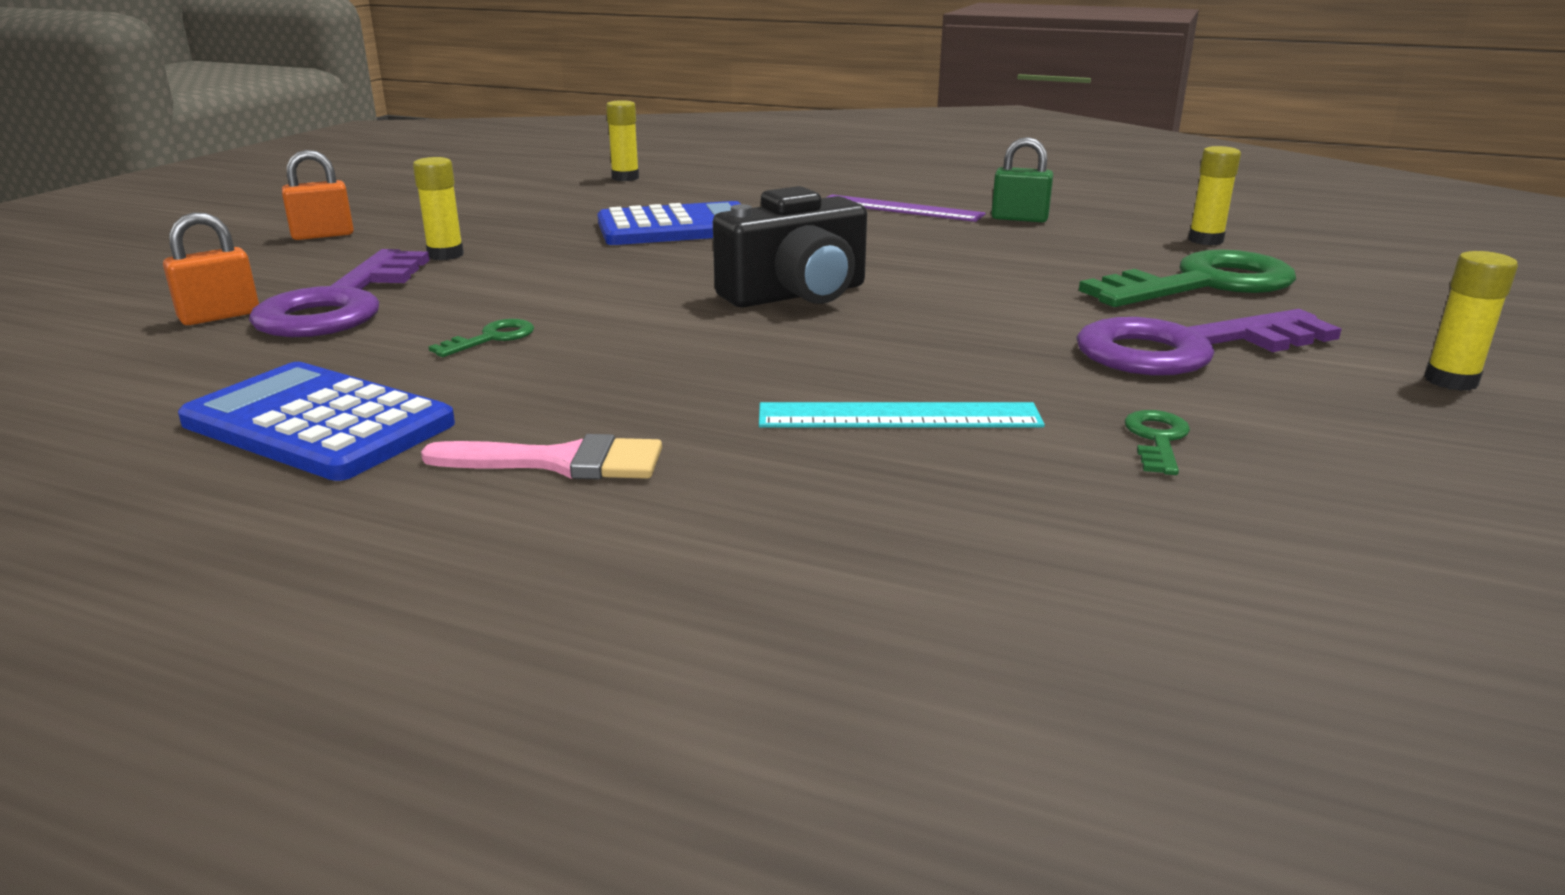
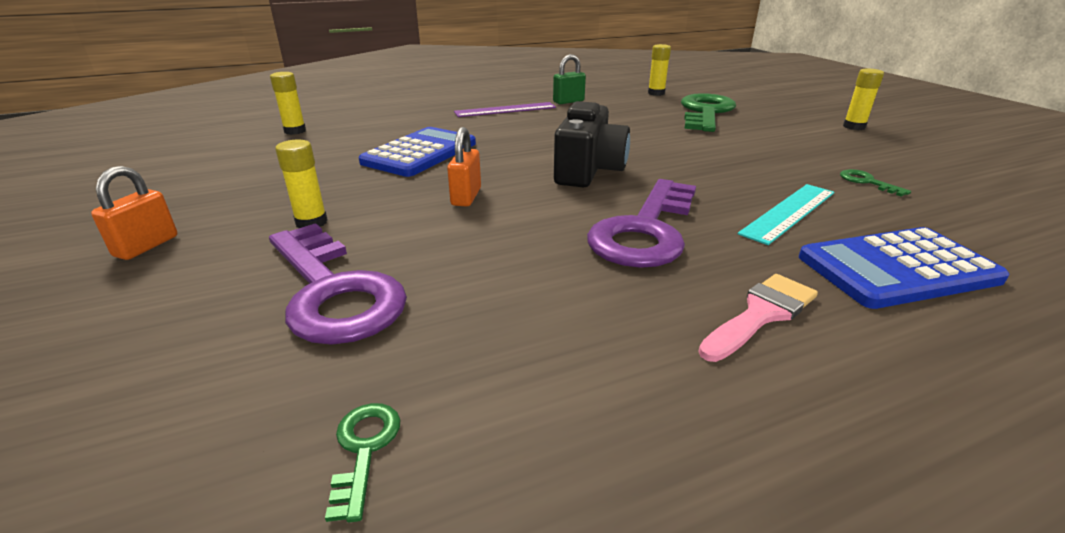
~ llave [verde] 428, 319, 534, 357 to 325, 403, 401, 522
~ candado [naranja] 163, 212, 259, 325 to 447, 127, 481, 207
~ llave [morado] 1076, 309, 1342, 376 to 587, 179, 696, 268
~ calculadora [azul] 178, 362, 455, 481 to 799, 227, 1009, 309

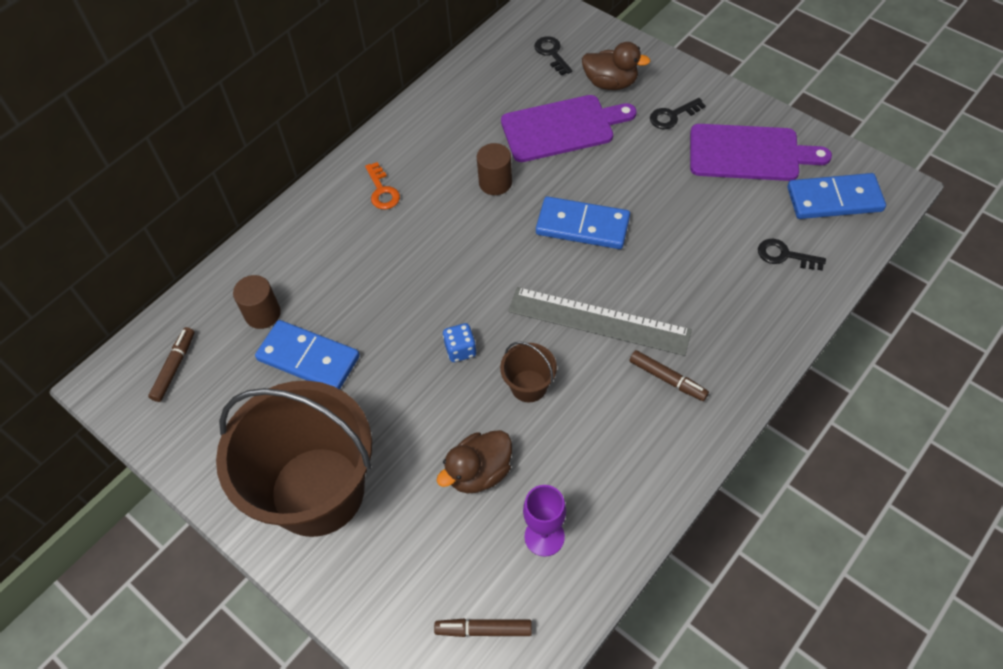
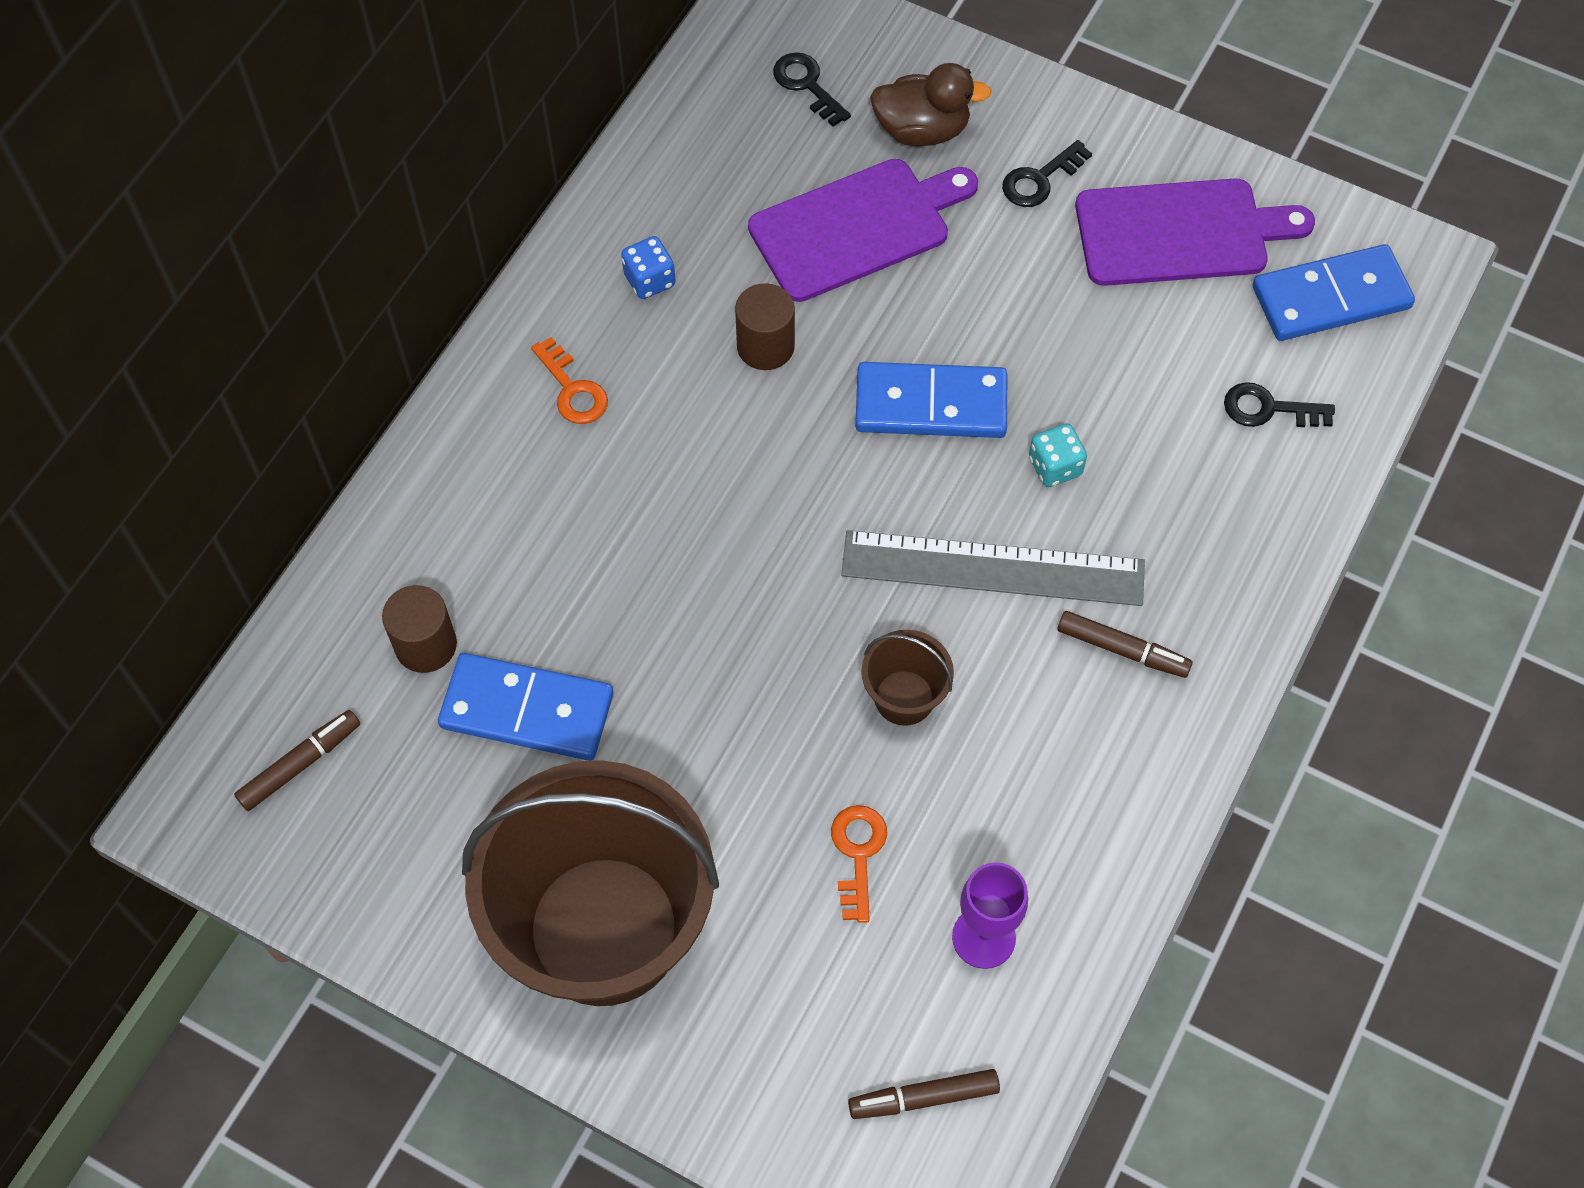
~ rotulador [marrón] 148, 327, 194, 402 = 234, 710, 360, 811 45 degrees clockwise
~ dado [azul] 443, 323, 477, 362 to 621, 236, 676, 299
~ pato [marrón] 437, 430, 512, 494 to llave [naranja] 831, 805, 887, 923
+ dado [turquesa] 1029, 423, 1087, 487

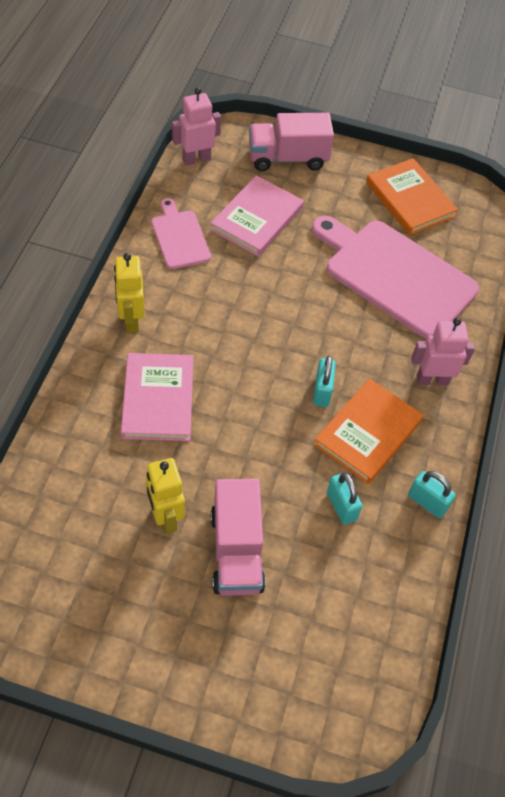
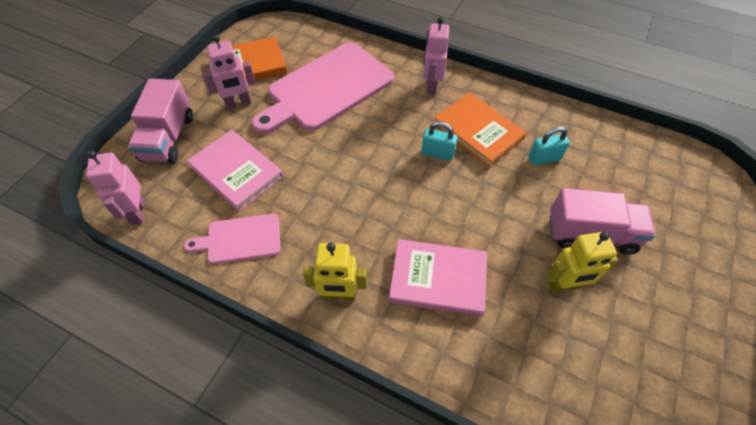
+ robot [rosa] 203, 35, 255, 109
- candado [turquesa] 408, 471, 456, 518

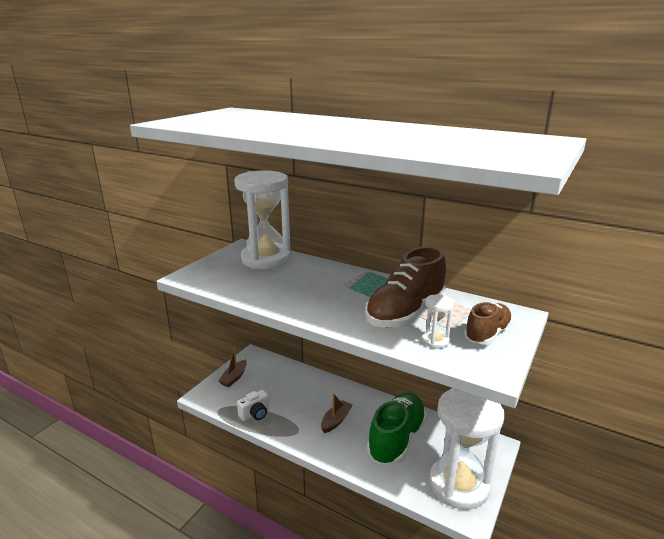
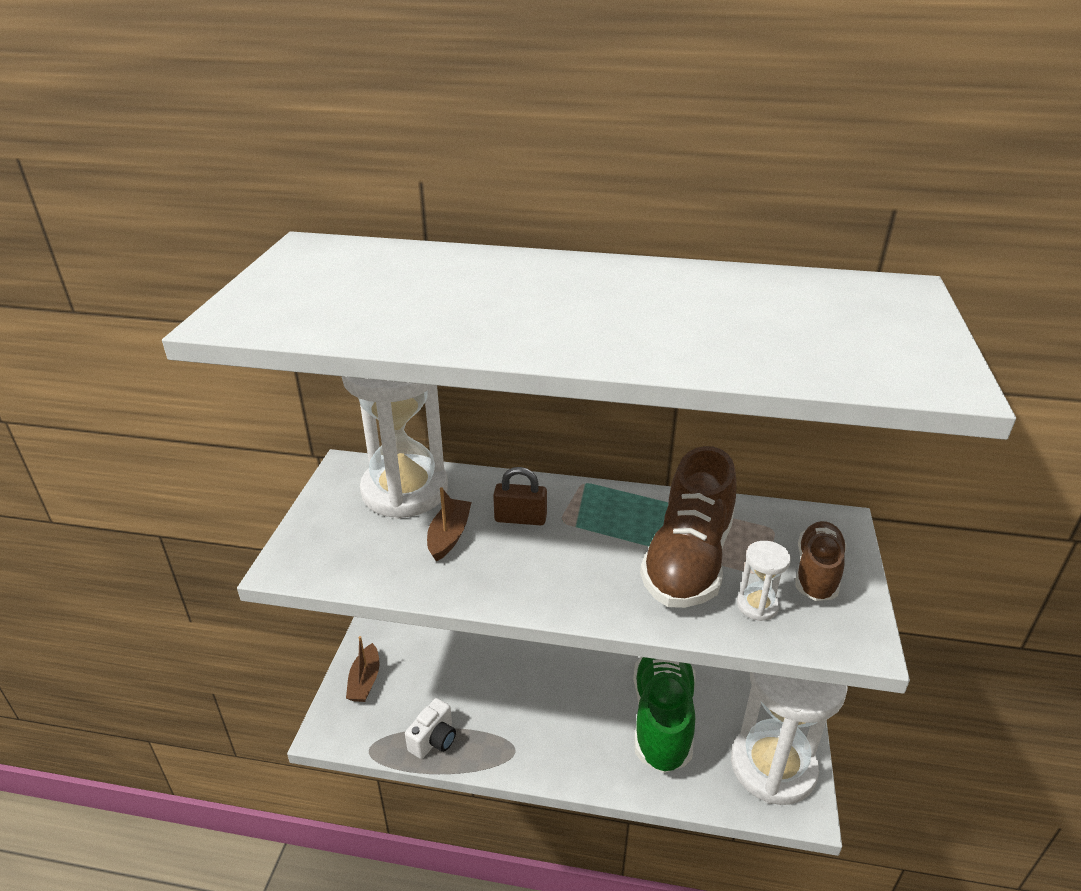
~ barco [marrón] 321, 393, 353, 433 to 427, 487, 472, 562
+ candado [marrón] 493, 467, 547, 525

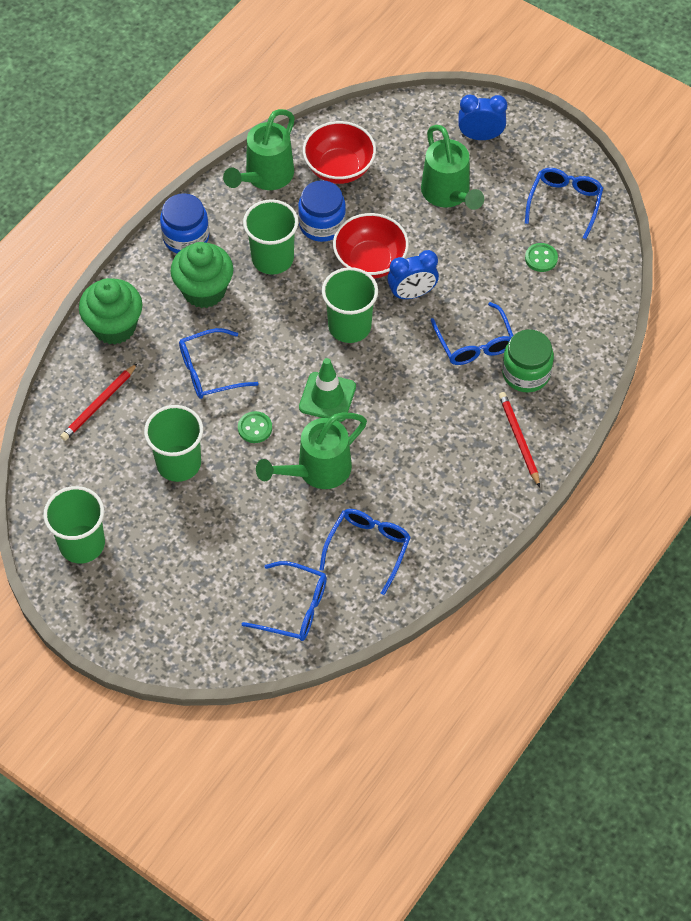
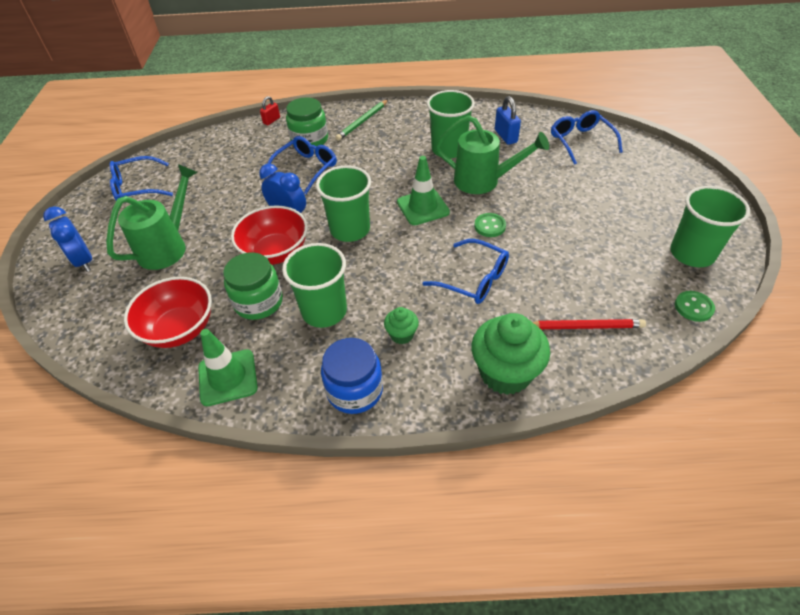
~ regadera [verde] 223, 109, 295, 190 to cono de tráfico [verde] 198, 329, 258, 406
~ tarro [azul] 298, 180, 346, 242 to tarro [verde] 223, 252, 283, 320
+ candado [rojo] 260, 96, 280, 125
~ lápiz [rojo] 499, 392, 540, 487 to lápiz [verde] 335, 100, 388, 141
~ magdalena [verde] 171, 242, 233, 308 = 384, 307, 419, 344 x0.49
~ vaso [verde] 144, 405, 203, 482 to 427, 90, 475, 158
~ gafas [azul] 319, 509, 411, 595 to candado [azul] 495, 96, 521, 145
~ botón [verde] 525, 243, 558, 272 to 675, 291, 715, 322

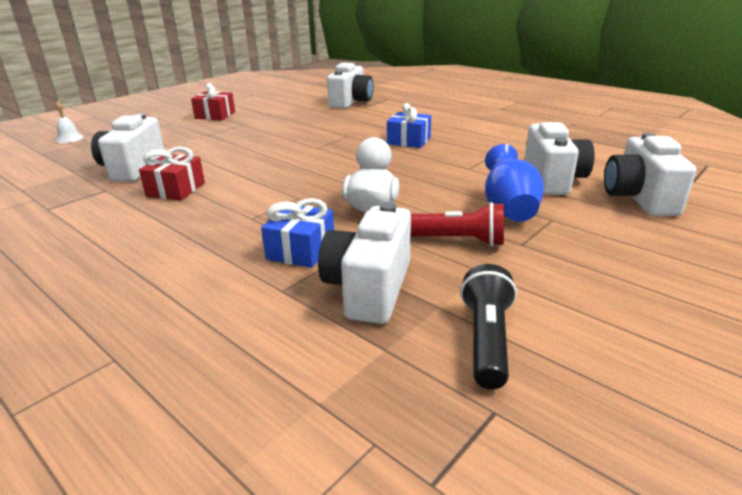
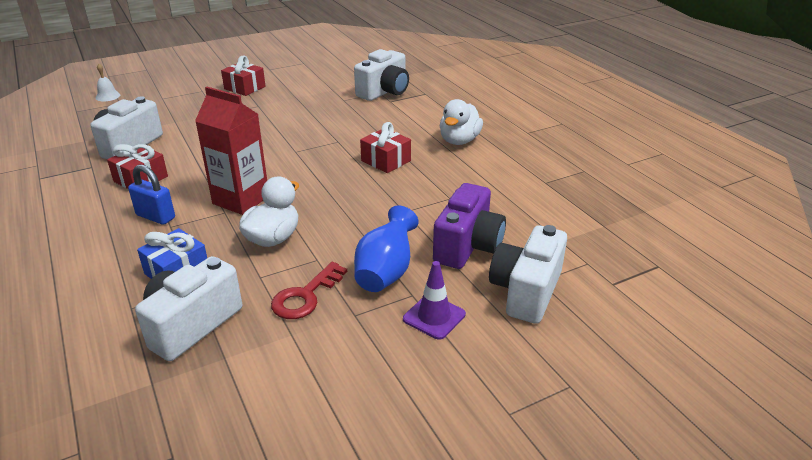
+ candado [azul] 128, 165, 175, 225
+ cartón de leche [rojo] 195, 87, 267, 215
~ lámpara de mano [rojo] 411, 202, 504, 247 to llave [rojo] 271, 262, 347, 319
~ regalo [azul] 387, 103, 431, 148 to regalo [rojo] 360, 122, 411, 173
+ cono de tráfico [morado] 403, 261, 466, 340
~ cámara [blanco] 524, 122, 595, 195 to cámara [morado] 433, 183, 506, 269
+ pato [blanco] 440, 99, 483, 145
- lámpara de mano [negro] 460, 264, 517, 389

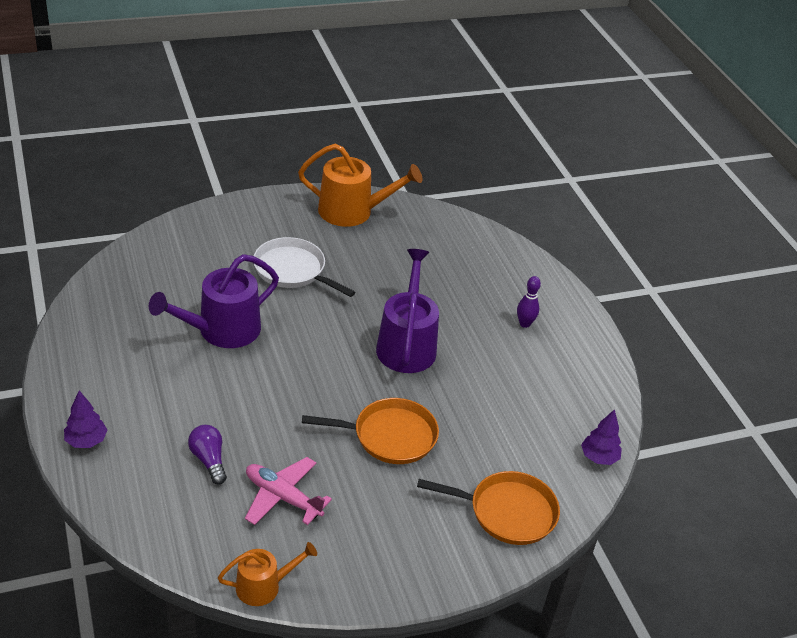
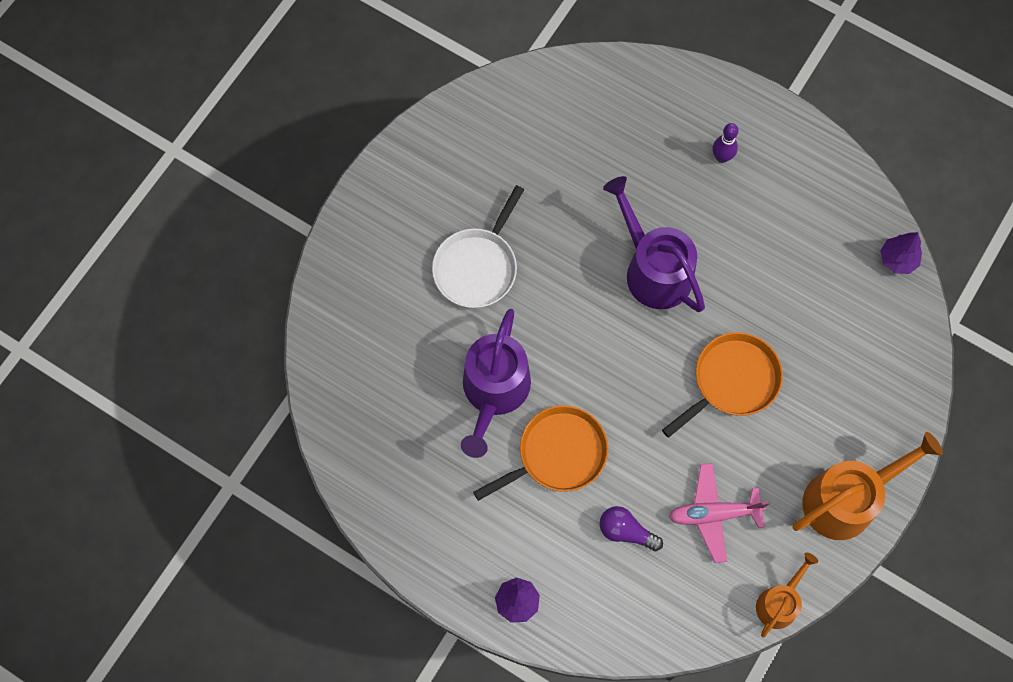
~ sartén [blanco] 254, 237, 355, 297 = 432, 185, 524, 308 60 degrees counterclockwise
~ sartén [naranja] 417, 471, 560, 545 to 473, 405, 608, 501
~ regadera [naranja] 298, 144, 423, 227 to 793, 432, 943, 540

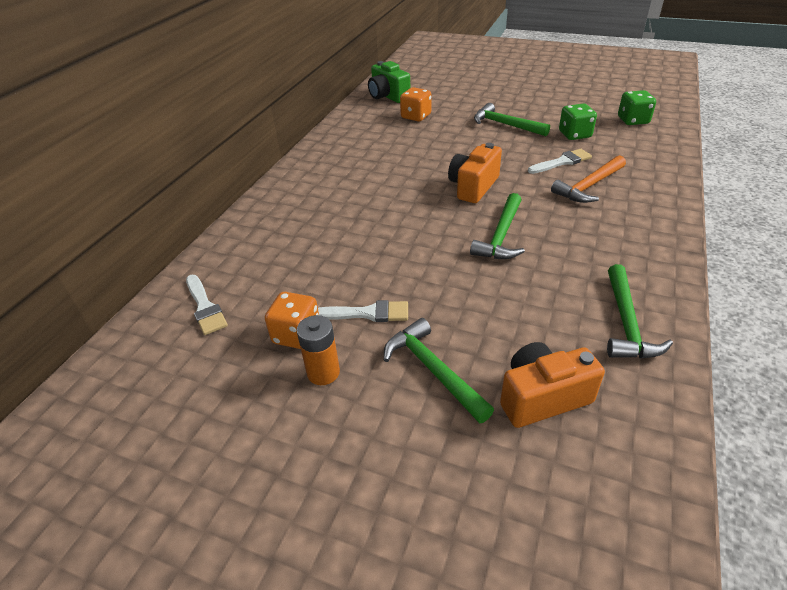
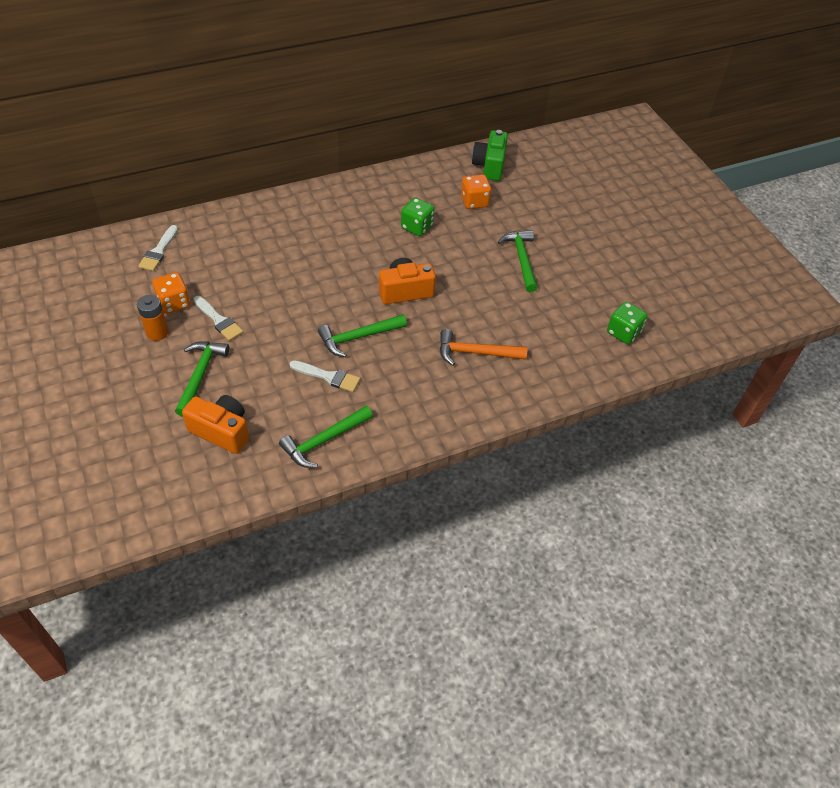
~ pincel [blanco] 528, 149, 592, 174 to 289, 360, 360, 392
~ dado [verde] 559, 103, 597, 140 to 401, 198, 435, 236

